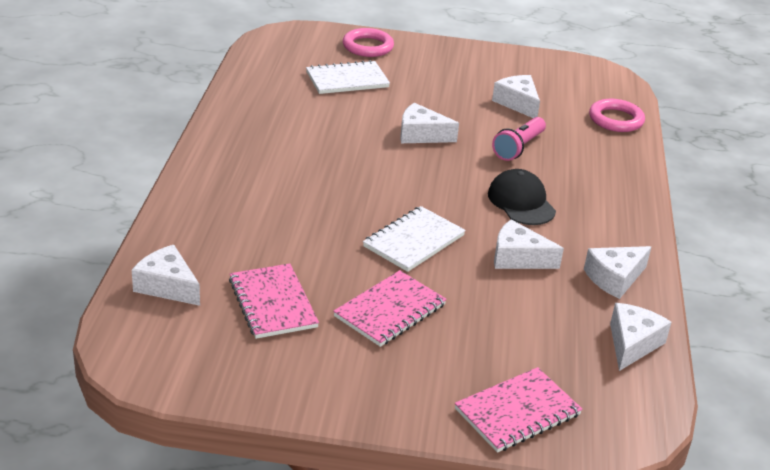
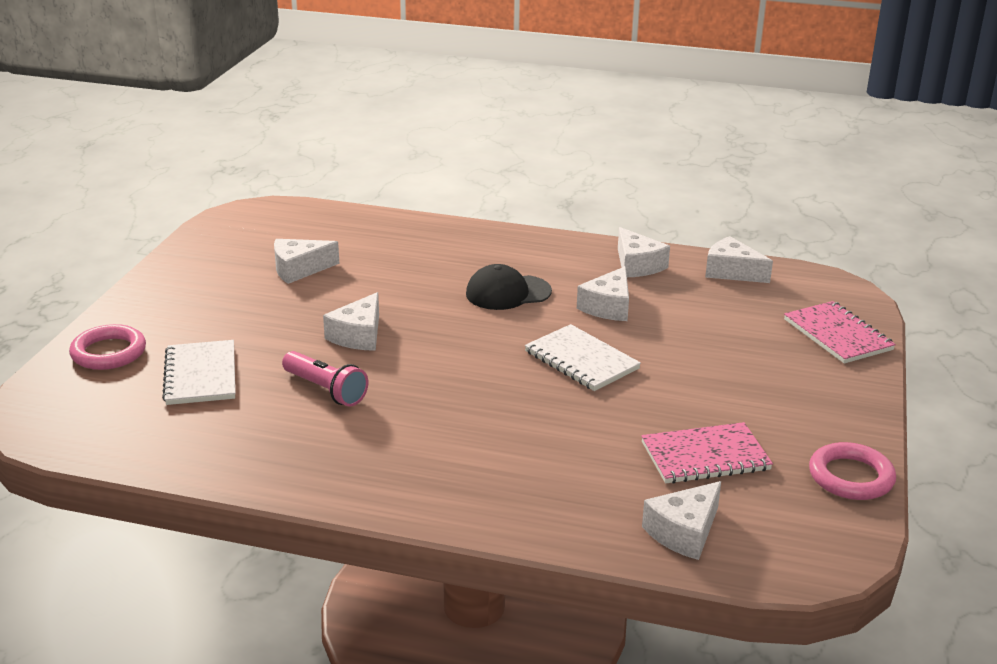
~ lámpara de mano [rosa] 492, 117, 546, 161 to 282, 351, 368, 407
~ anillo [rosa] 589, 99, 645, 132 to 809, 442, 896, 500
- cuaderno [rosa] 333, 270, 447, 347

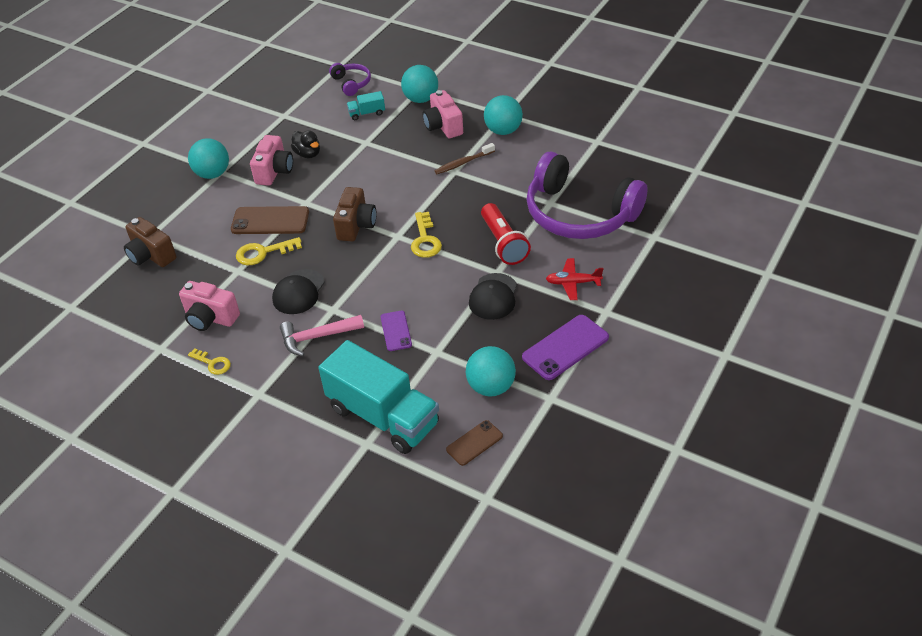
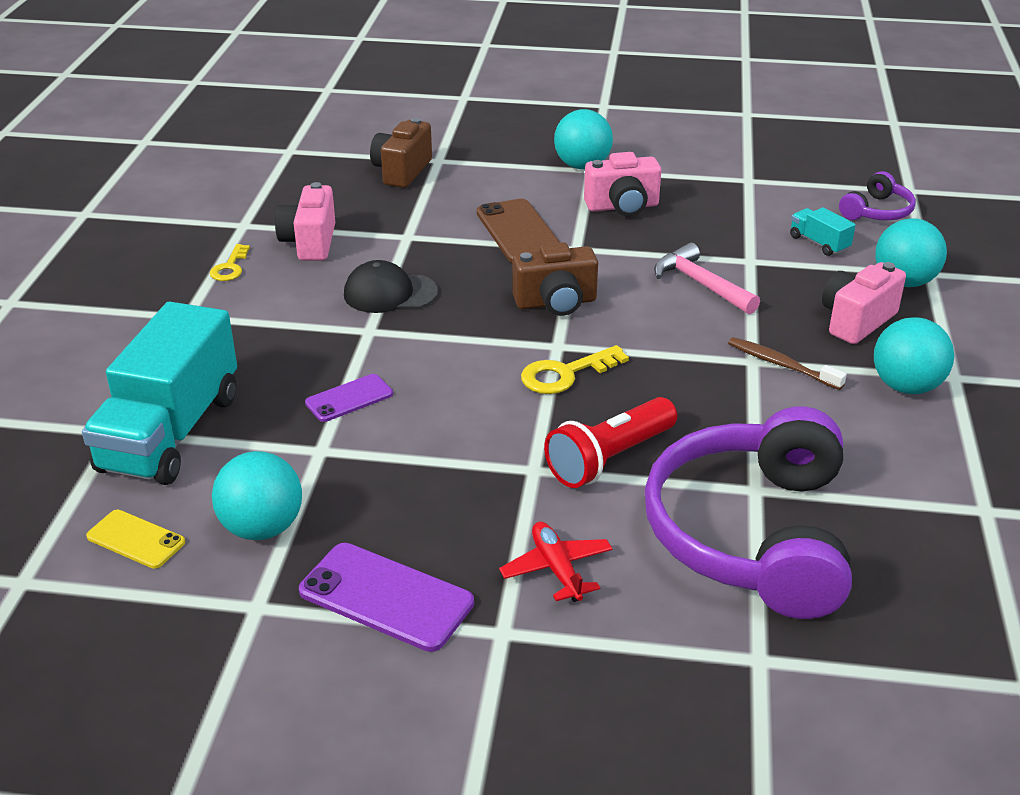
~ móvil [marrón] 446, 420, 503, 466 to móvil [amarillo] 86, 510, 185, 569
~ martillo [rosa] 280, 315, 364, 356 to 654, 243, 760, 314
- llave [amarillo] 236, 237, 302, 265
- pato [negro] 291, 130, 320, 158
- gorra [negro] 469, 273, 517, 320

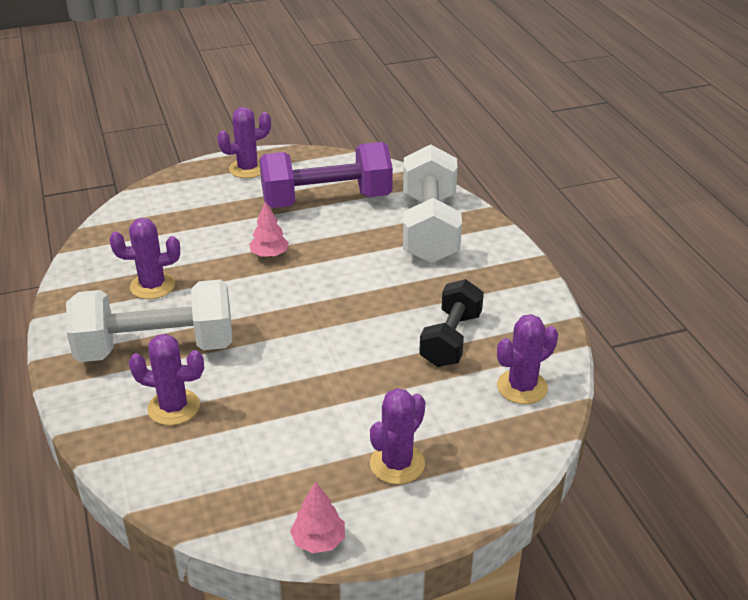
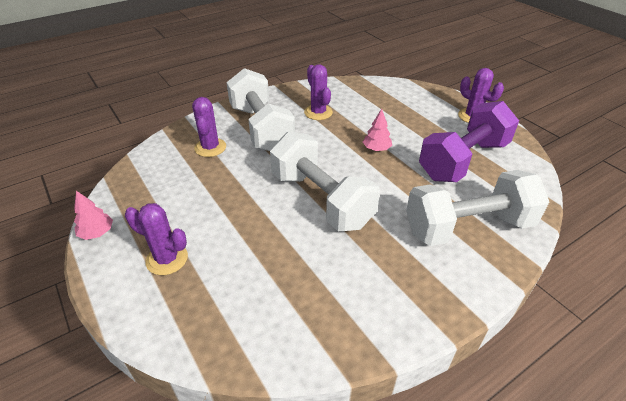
+ mancuerna [blanco] 270, 131, 380, 231
~ mancuerna [morado] 259, 142, 393, 208 = 419, 101, 519, 182 75 degrees clockwise
- mancuerna [negro] 419, 279, 484, 367
- cactus [morado] 497, 314, 558, 404

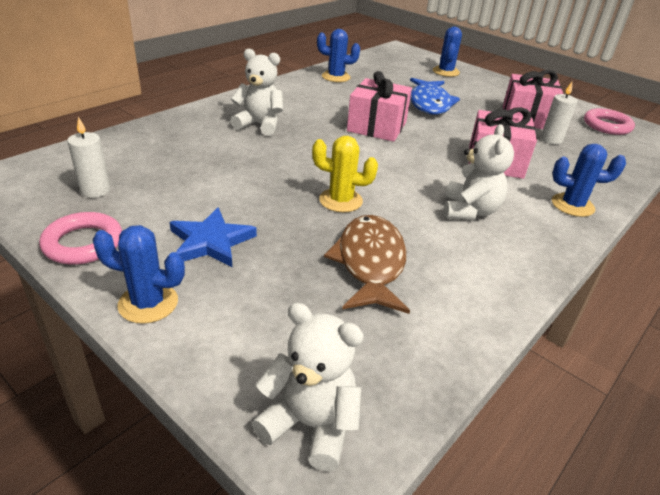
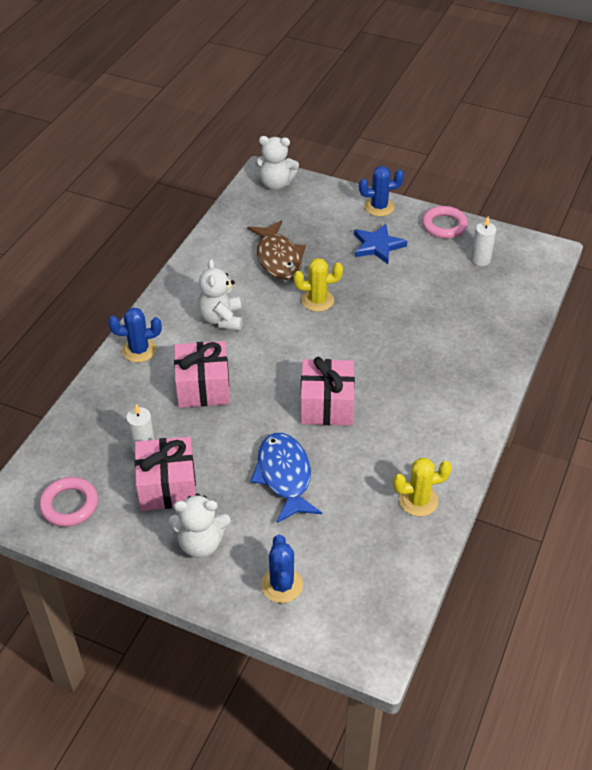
~ osito [blanco] 230, 48, 283, 136 to 169, 494, 230, 558
~ cactus [azul] 317, 29, 360, 82 to cactus [amarillo] 393, 457, 452, 516

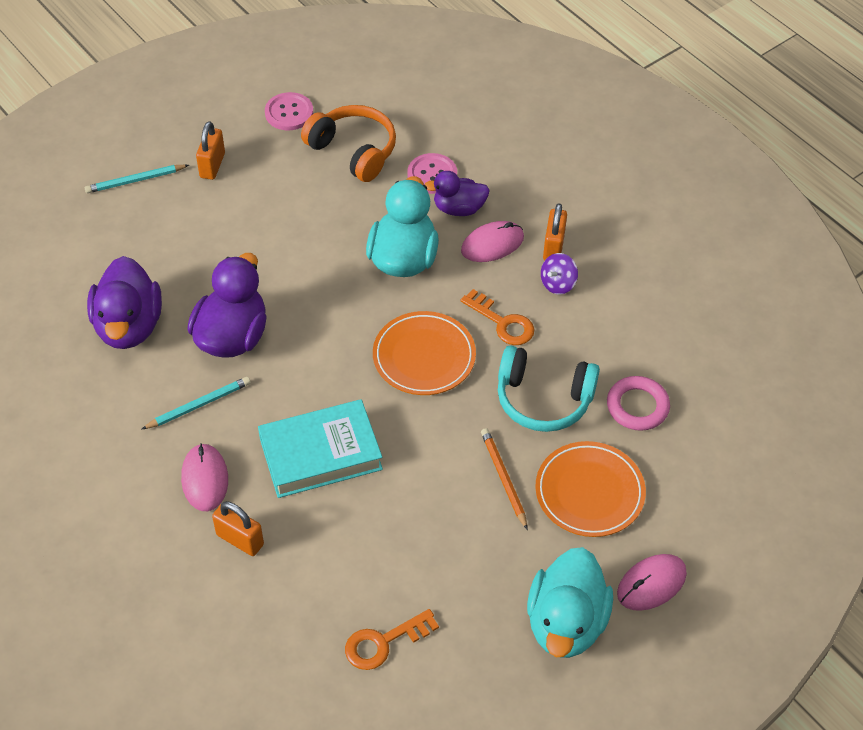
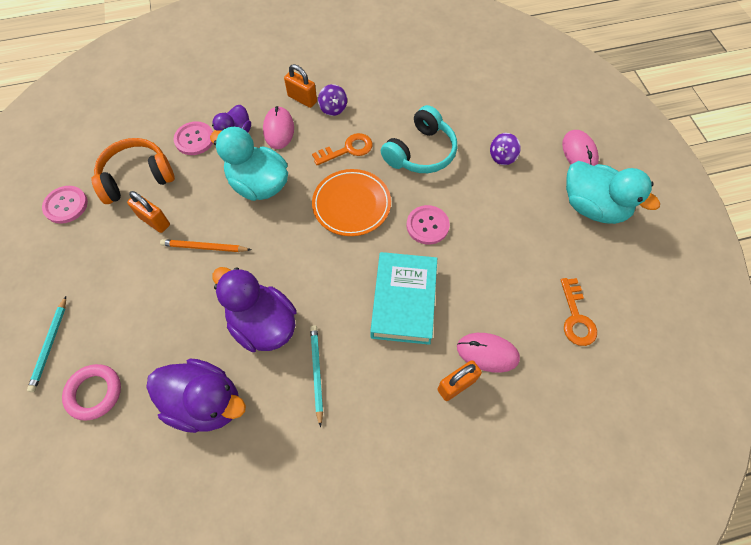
~ anillo [rosa] 607, 376, 670, 431 to 62, 364, 121, 421
~ candado [naranja] 196, 121, 225, 180 to 127, 191, 170, 233
~ lápiz [naranja] 481, 428, 528, 530 to 160, 239, 251, 252
+ botón [rosa] 407, 205, 450, 244
~ ratón [rosa] 181, 443, 228, 511 to 457, 333, 520, 373
~ plato [naranja] 535, 441, 646, 537 to peonza [morado] 490, 133, 521, 165

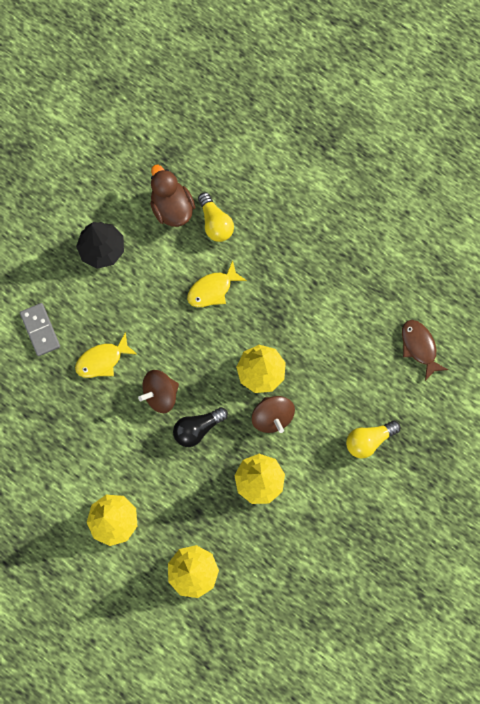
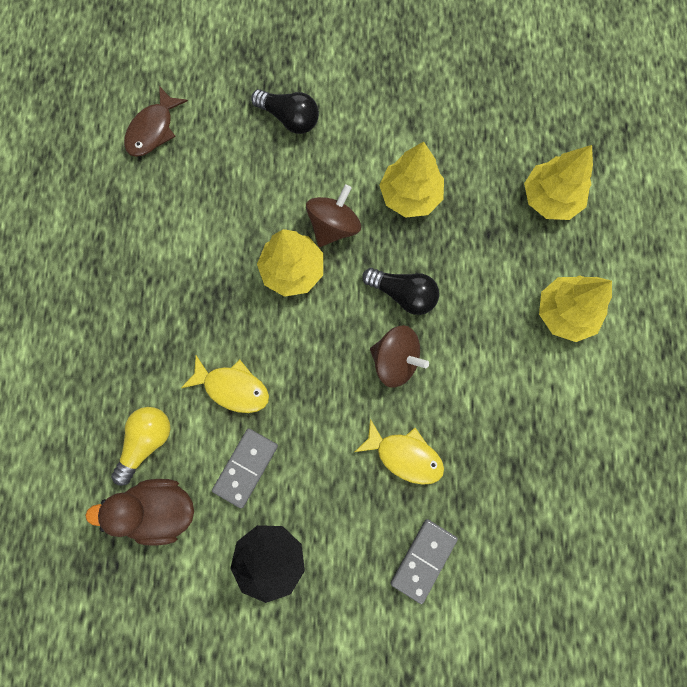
~ pato [marrón] 150, 165, 195, 227 = 85, 479, 194, 546 60 degrees clockwise
+ ficha de dominó [gris] 212, 429, 278, 508
~ bombilla [amarillo] 346, 421, 401, 458 to bombilla [negro] 251, 89, 319, 134

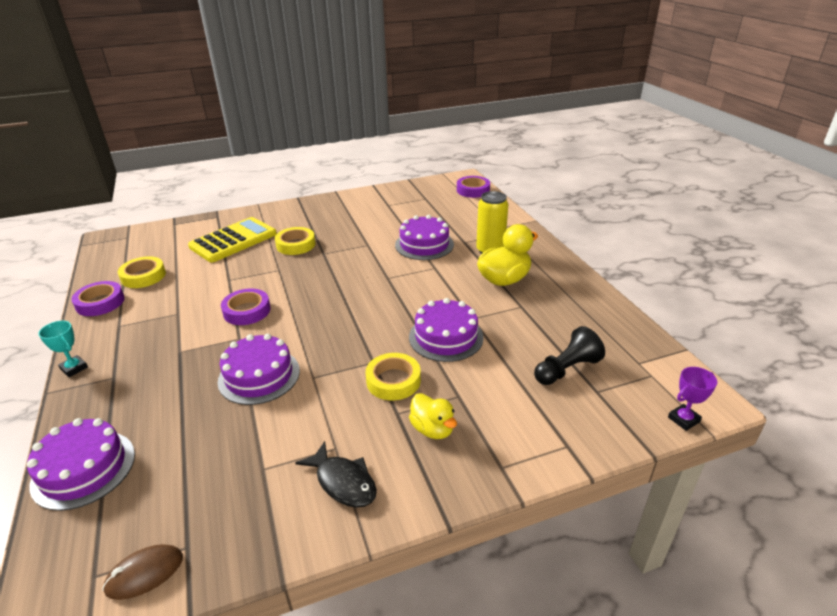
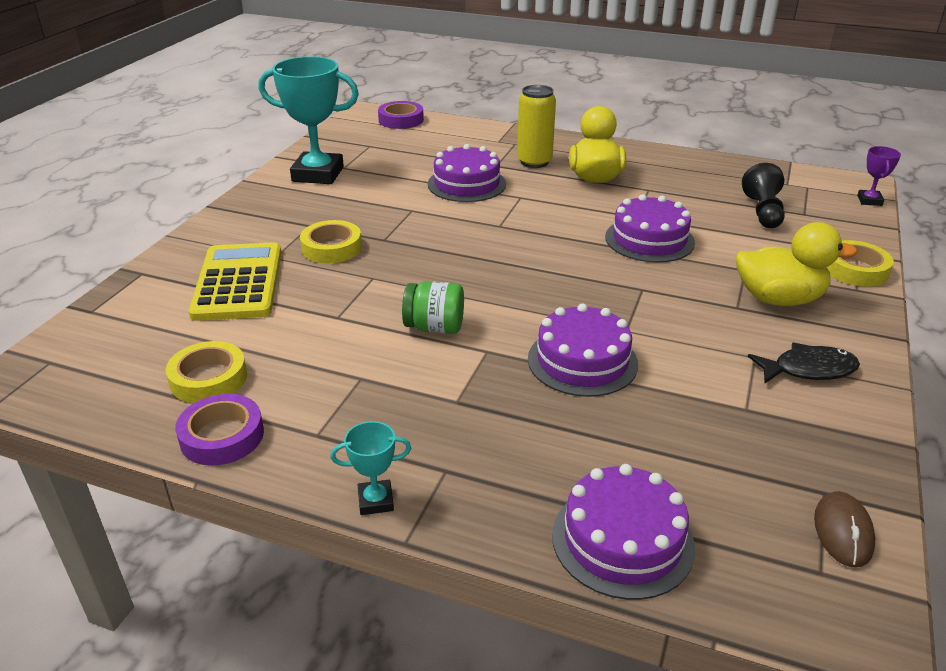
+ trofeo [turquesa] 259, 56, 359, 184
~ cinta adhesiva [morado] 221, 288, 270, 325 to tarro [verde] 402, 281, 464, 334
~ pato [amarillo] 409, 393, 457, 439 = 736, 222, 857, 306 x1.61
~ cinta adhesiva [amarillo] 366, 353, 421, 401 to 827, 240, 894, 286

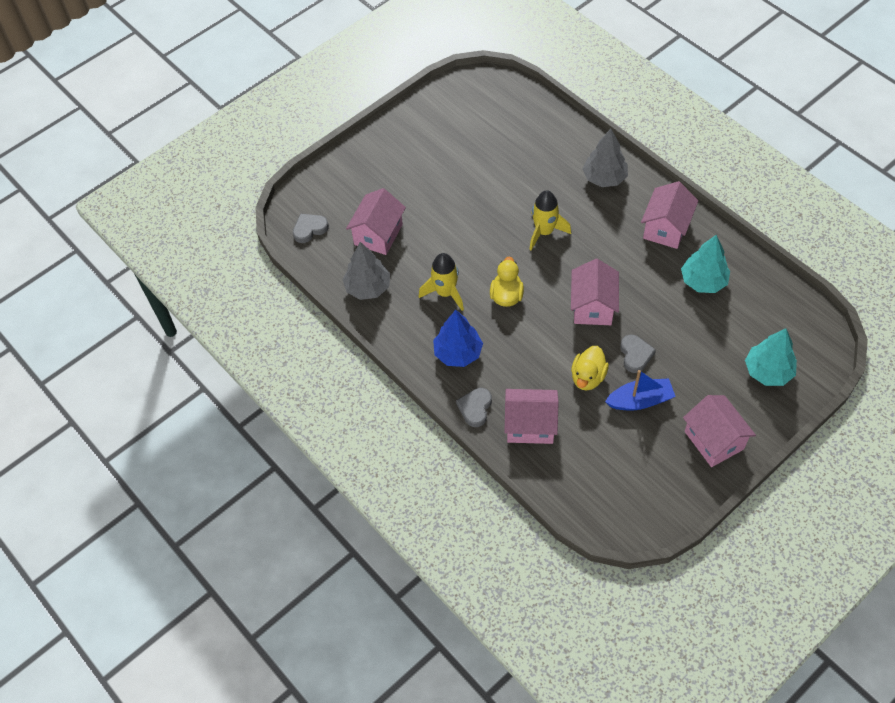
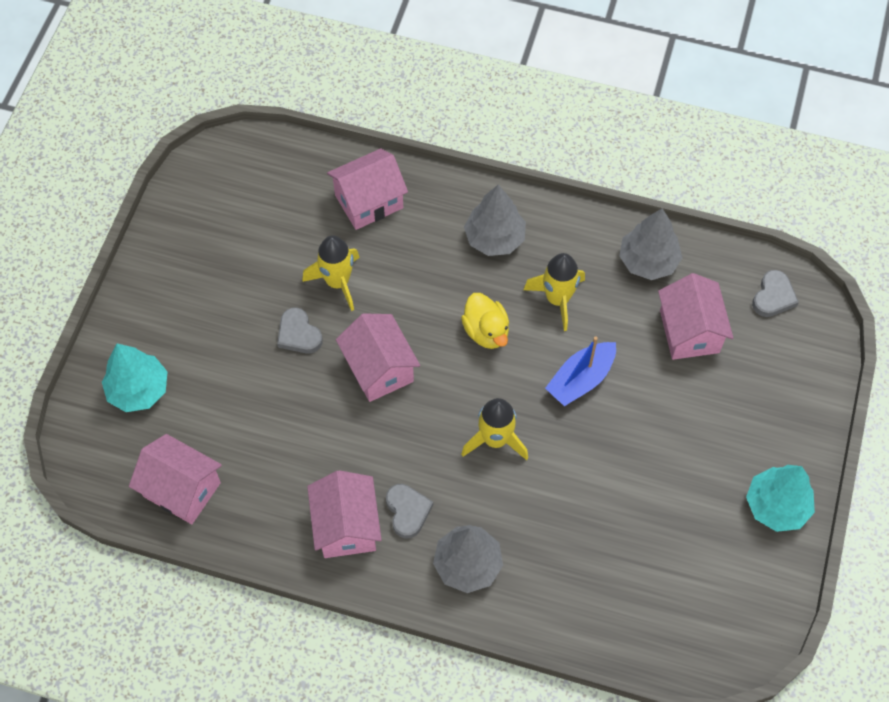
~ casa [rosa] 683, 395, 756, 467 to 129, 434, 222, 524
~ pato [amarillo] 571, 346, 609, 390 to cohete [amarillo] 302, 236, 360, 311
~ corazón [gris] 456, 388, 492, 427 to 386, 484, 433, 539
~ árbol [azul] 433, 310, 483, 367 to árbol [gris] 464, 184, 526, 256
~ barco [azul] 605, 370, 676, 410 to 545, 336, 616, 406
~ árbol [turquesa] 681, 235, 730, 293 to 746, 465, 815, 532

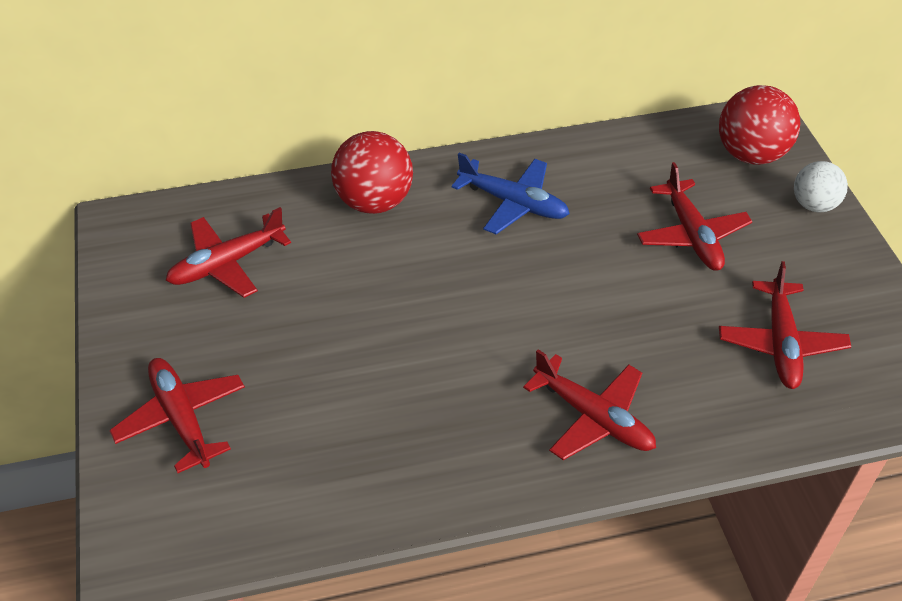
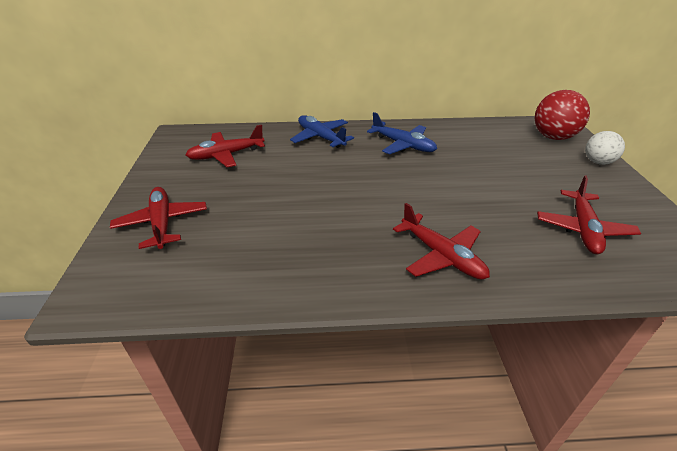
~ pelota [rojo] 331, 131, 413, 214 to avión [azul] 290, 115, 354, 148
- avión [rojo] 637, 162, 752, 271

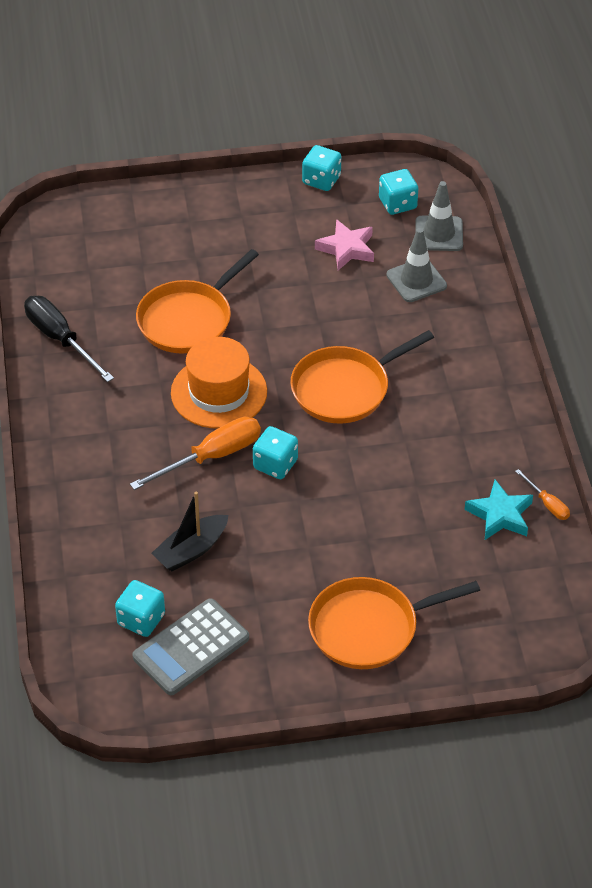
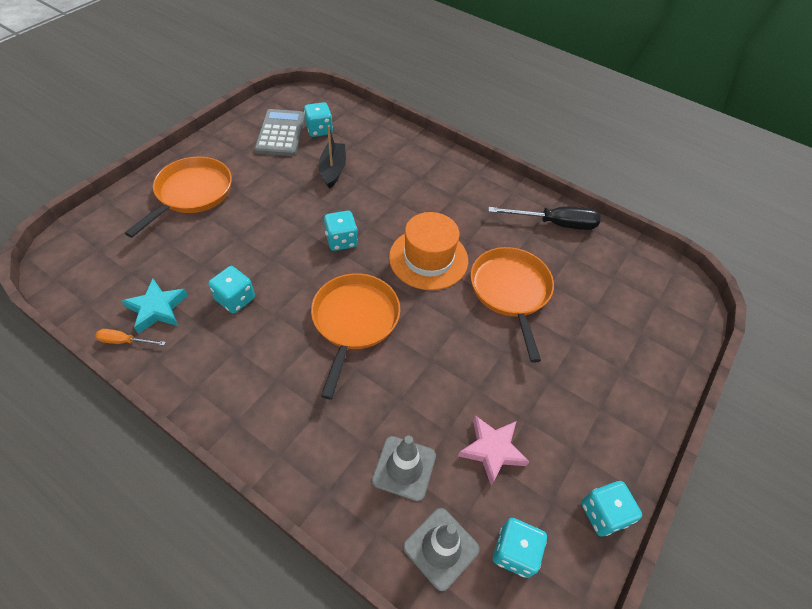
+ dado [turquesa] 208, 266, 255, 314
- destornillador [naranja] 130, 417, 261, 490

